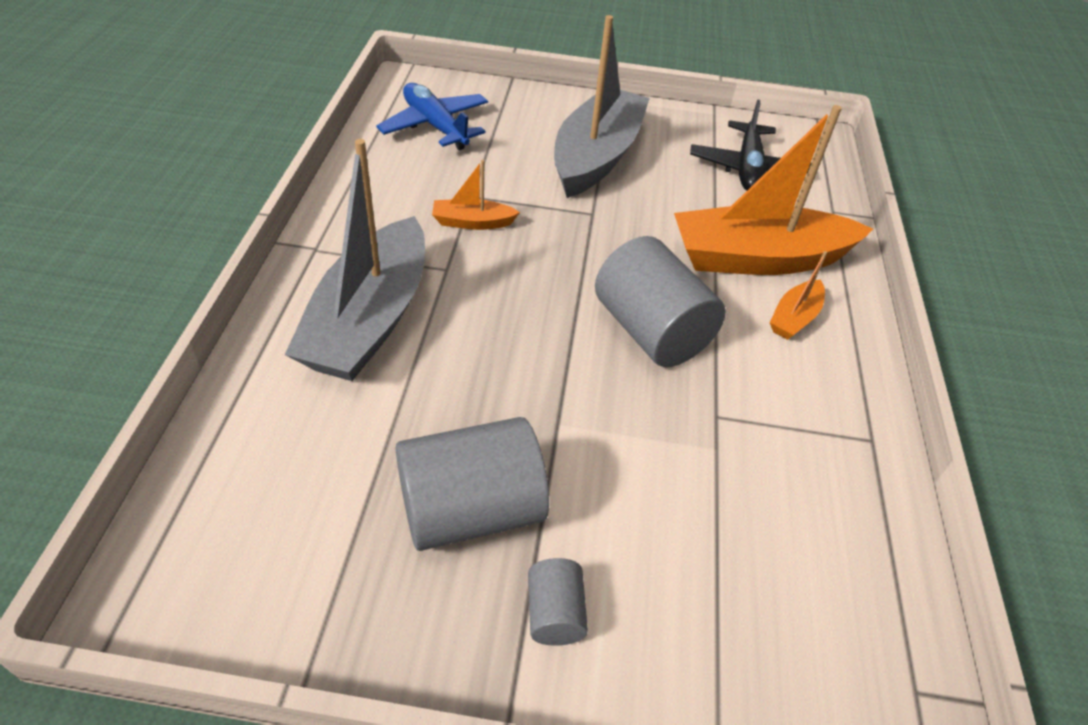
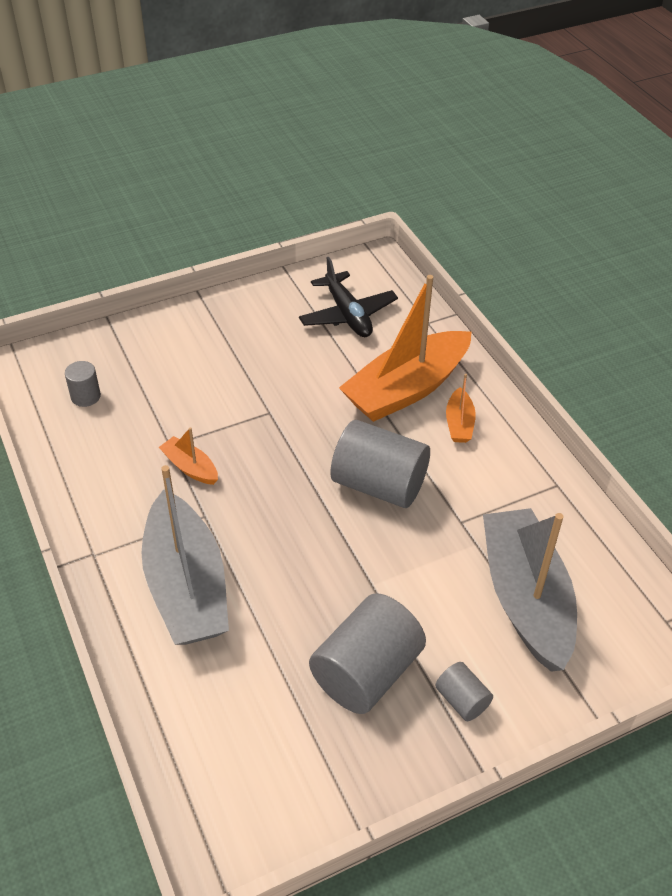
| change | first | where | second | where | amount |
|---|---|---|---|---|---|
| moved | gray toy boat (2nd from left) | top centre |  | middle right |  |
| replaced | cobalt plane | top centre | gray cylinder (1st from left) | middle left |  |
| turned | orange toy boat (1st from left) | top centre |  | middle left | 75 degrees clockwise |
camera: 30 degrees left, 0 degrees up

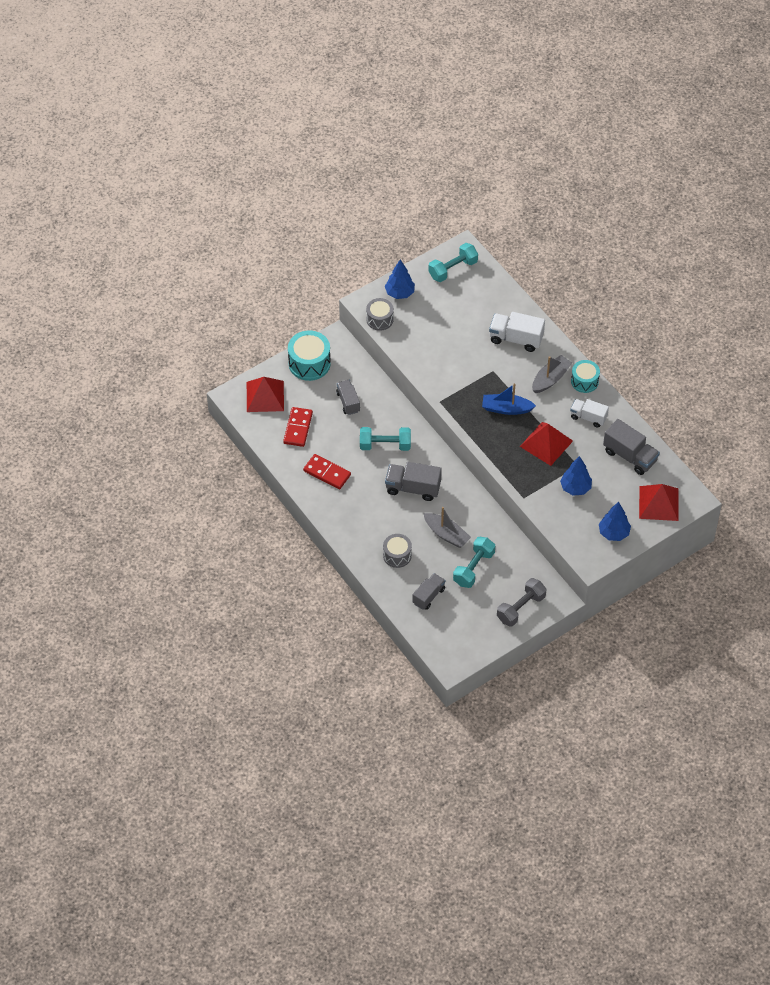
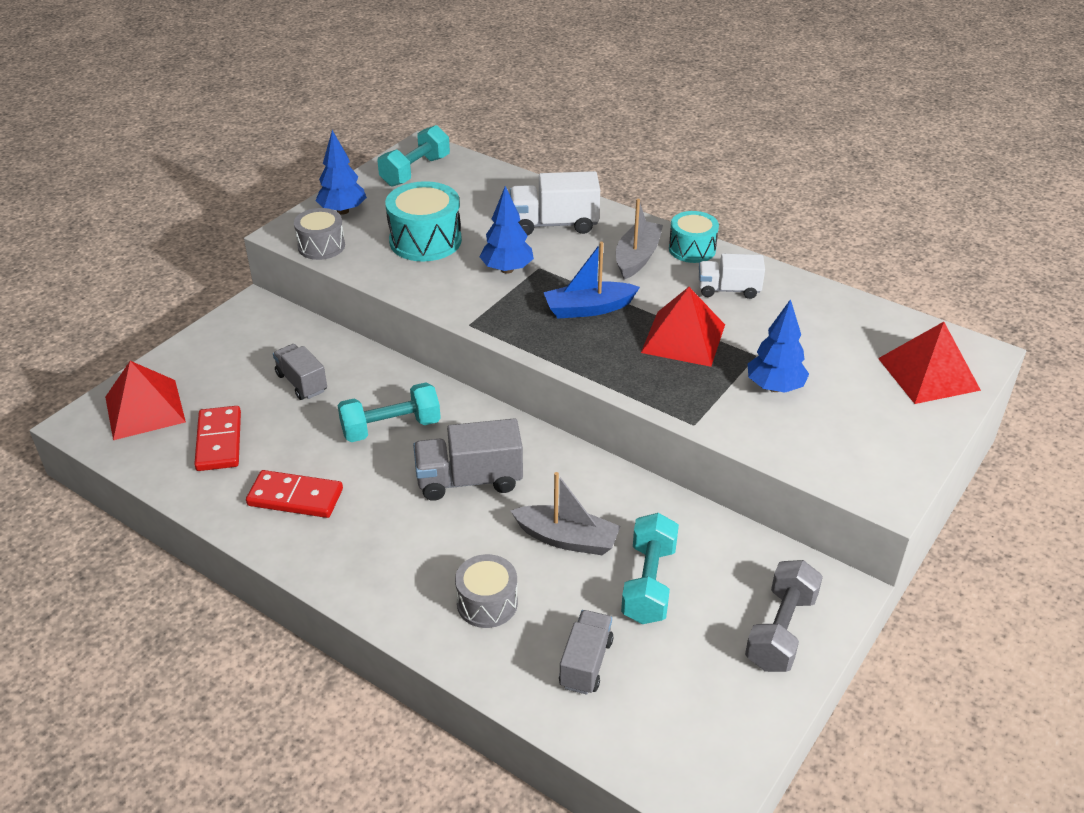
| change | first | where | second | where | amount |
|---|---|---|---|---|---|
| moved | turquoise snare drum (1st from left) | centre |  | top centre |  |
| removed | gray truck (4th from left) | middle right |  |  |  |
| moved | cobalt fir tree (3rd from left in the first image) | middle right | cobalt fir tree (2nd from left) | top centre |  |
camera: 20 degrees left, 15 degrees down

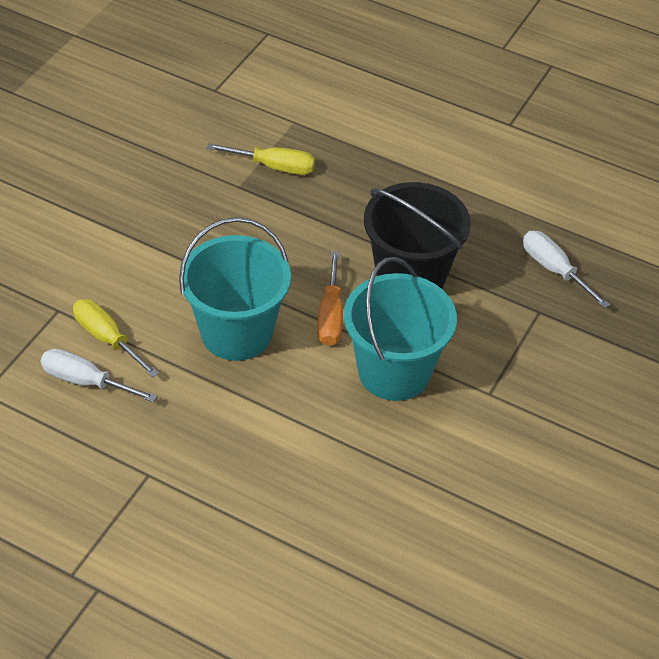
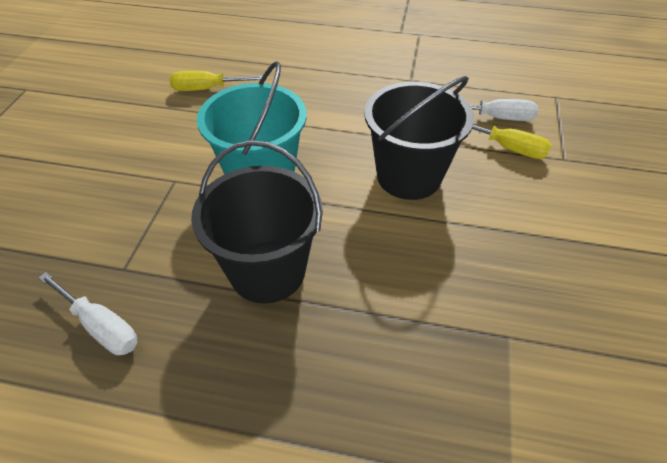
| change | first | where | second | where | amount |
|---|---|---|---|---|---|
| moved | yellow flat screwdriver (2nd from left in the first image) | top centre | yellow flat screwdriver (1st from left) | top left |  |
| recoloured | turquoise sand bucket (1st from left) | centre | ebony sand bucket (2nd from left) | top centre |  |
| removed | orange flat screwdriver | centre |  |  |  |
camera: 165 degrees right, 0 degrees up

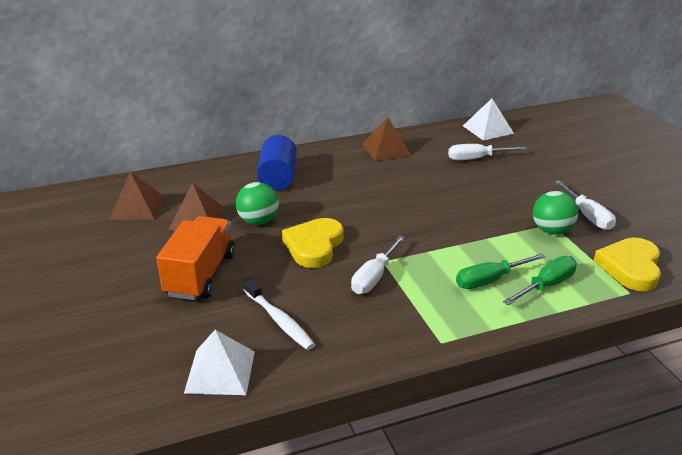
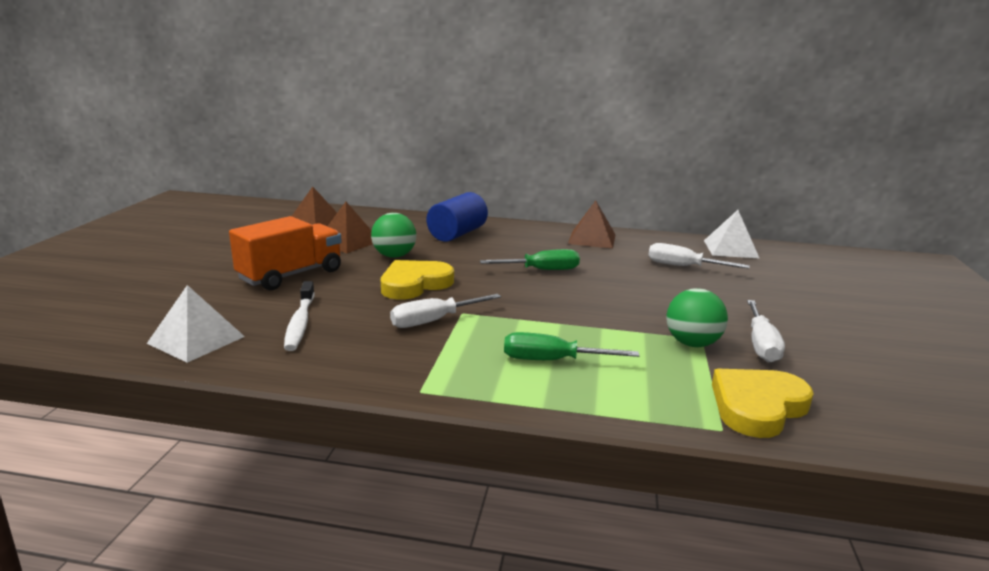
| change | first | where | second | where | amount |
|---|---|---|---|---|---|
| moved | leaf-green flat screwdriver (2nd from left in the first image) | middle right | leaf-green flat screwdriver (1st from left) | centre |  |
camera: 30 degrees right, 10 degrees down

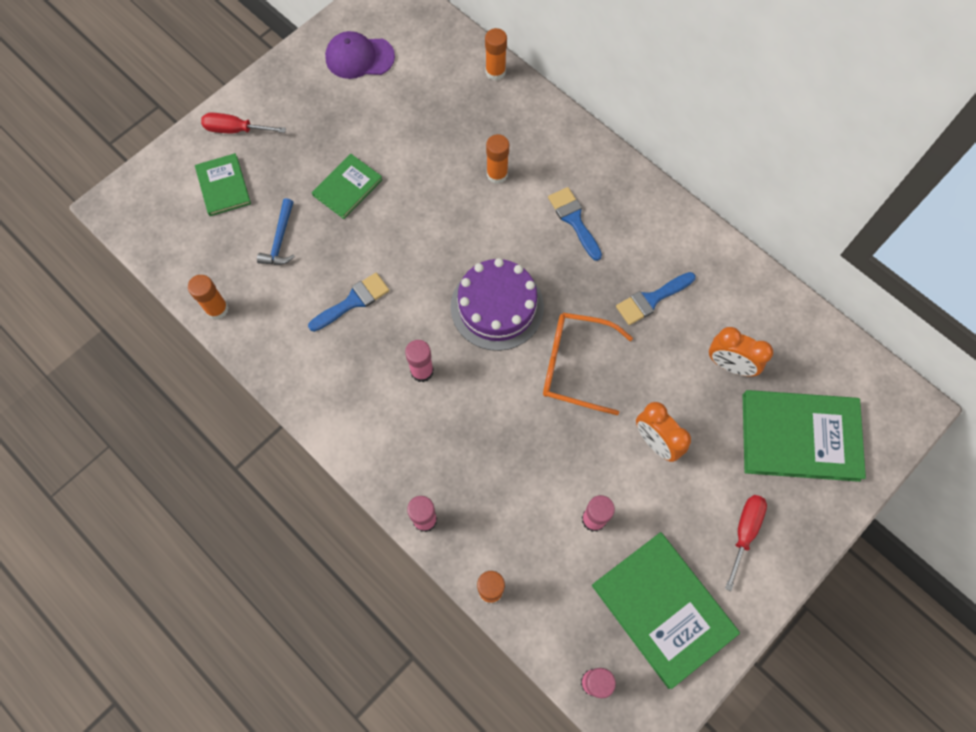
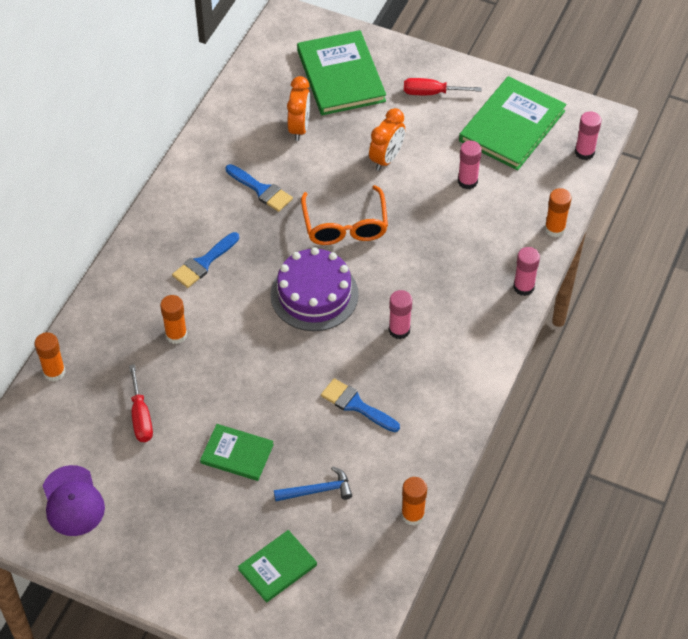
| change | first | where | second | where | amount |
|---|---|---|---|---|---|
| moved | crimson flat screwdriver (1st from left) | top left |  | middle left |  |
camera: 110 degrees left, 15 degrees down

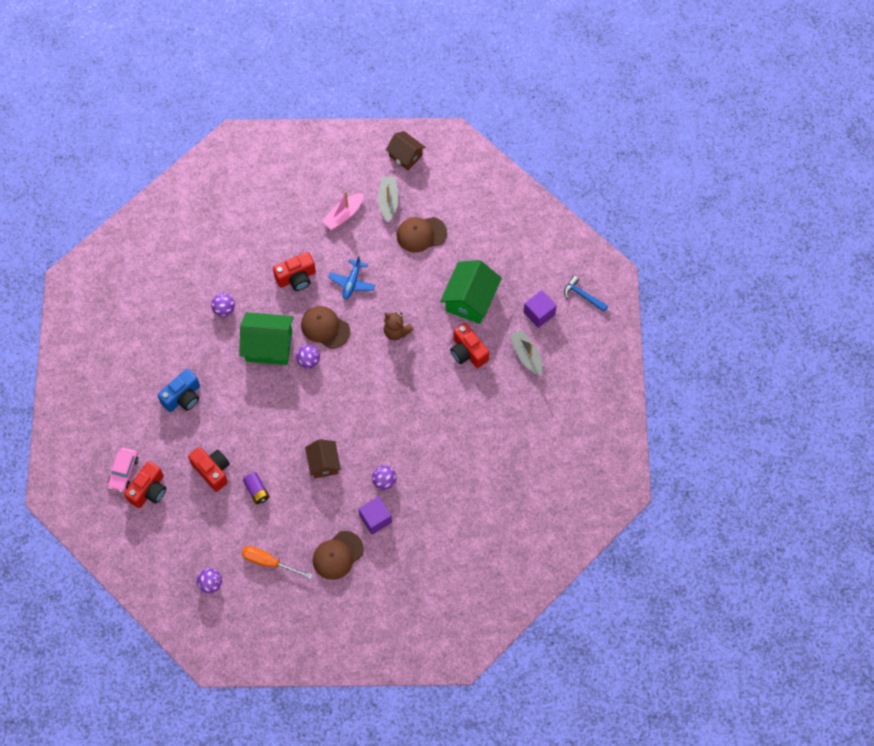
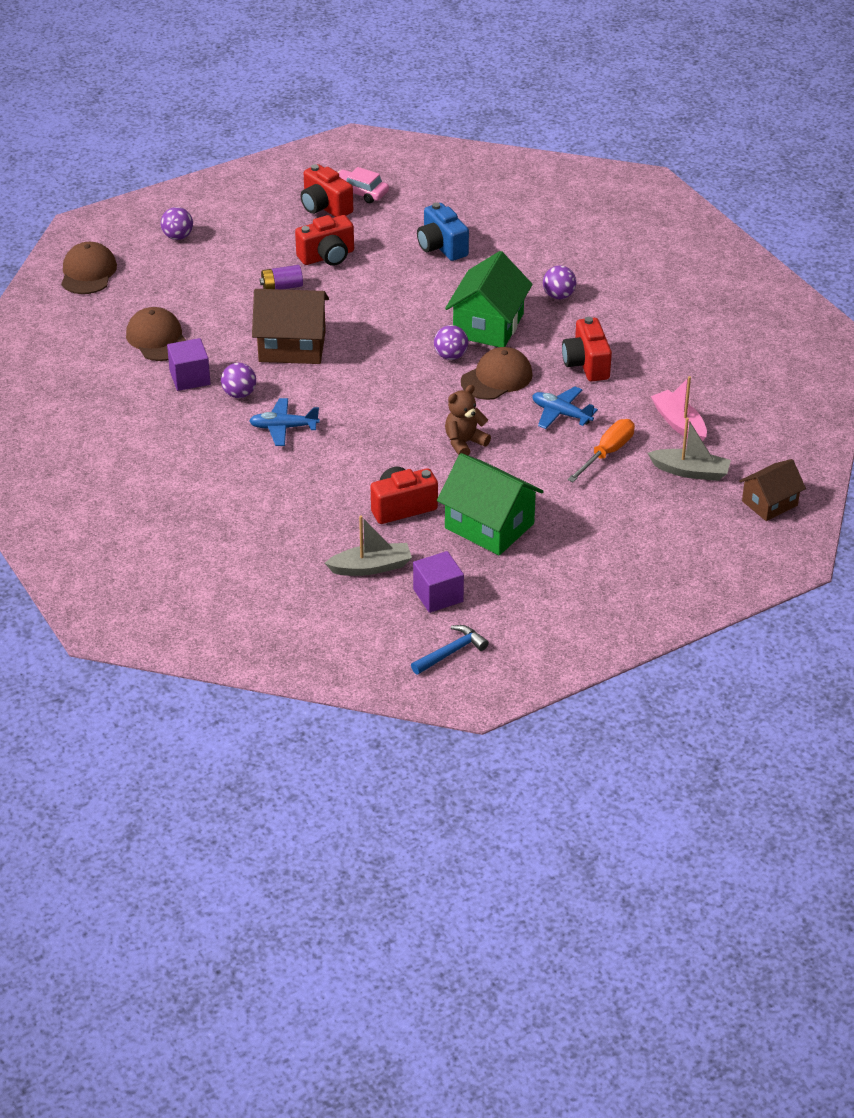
| change | first | where | second | where | amount |
|---|---|---|---|---|---|
| moved | dark brown cap (3rd from left in the first image) | top centre | dark brown cap (1st from left) | top left |  |
| resized | dark brown cottage (1st from left) | centre |  | top centre | x1.60 |
| moved | orange flat screwdriver | bottom left |  | middle right |  |
| added |  |  | cobalt plane (1st from left) | middle left |  |
camera: 105 degrees right, 25 degrees down

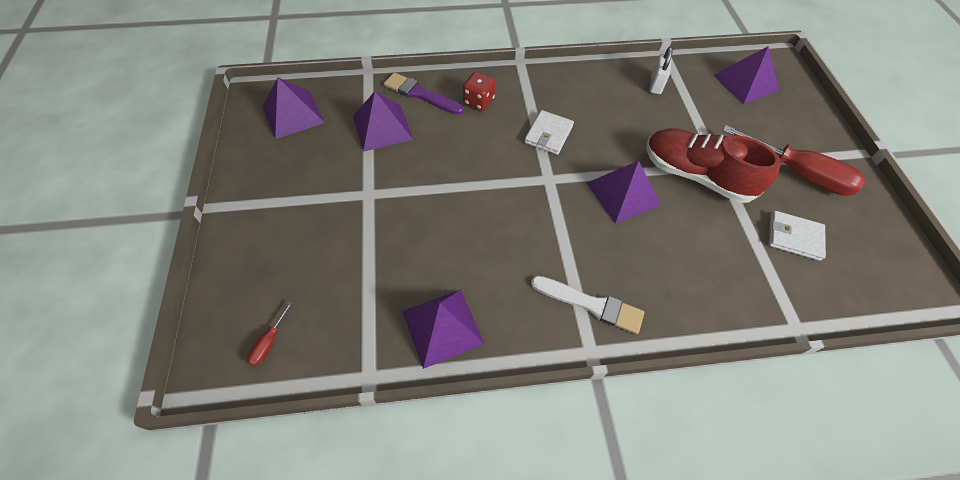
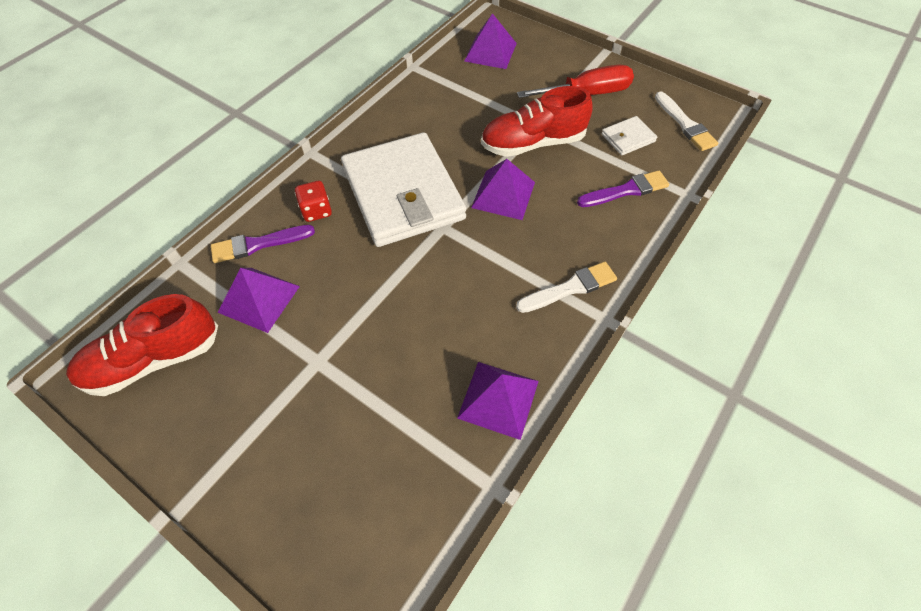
| change | first | where | second | where | amount |
|---|---|---|---|---|---|
| removed | snow-white small lock | top right |  |  |  |
| replaced | royal purple solid pyramid (1st from left) | top left | crimson lace-up shoe (1st from left) | middle left |  |
| resized | snow-white wallet (1st from left) | top centre |  | top centre | x2.47 |
| removed | crimson flat screwdriver (1st from left) | bottom left |  |  |  |
| added |  |  | snow-white brush (2nd from left) | top right |  |
| added |  |  | royal purple brush (2nd from left) | top right |  |
camera: 45 degrees left, 0 degrees up

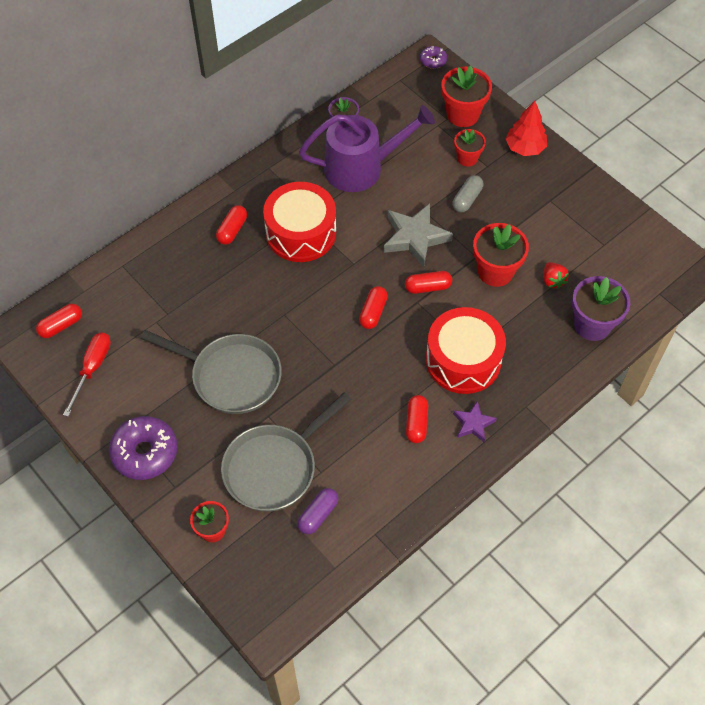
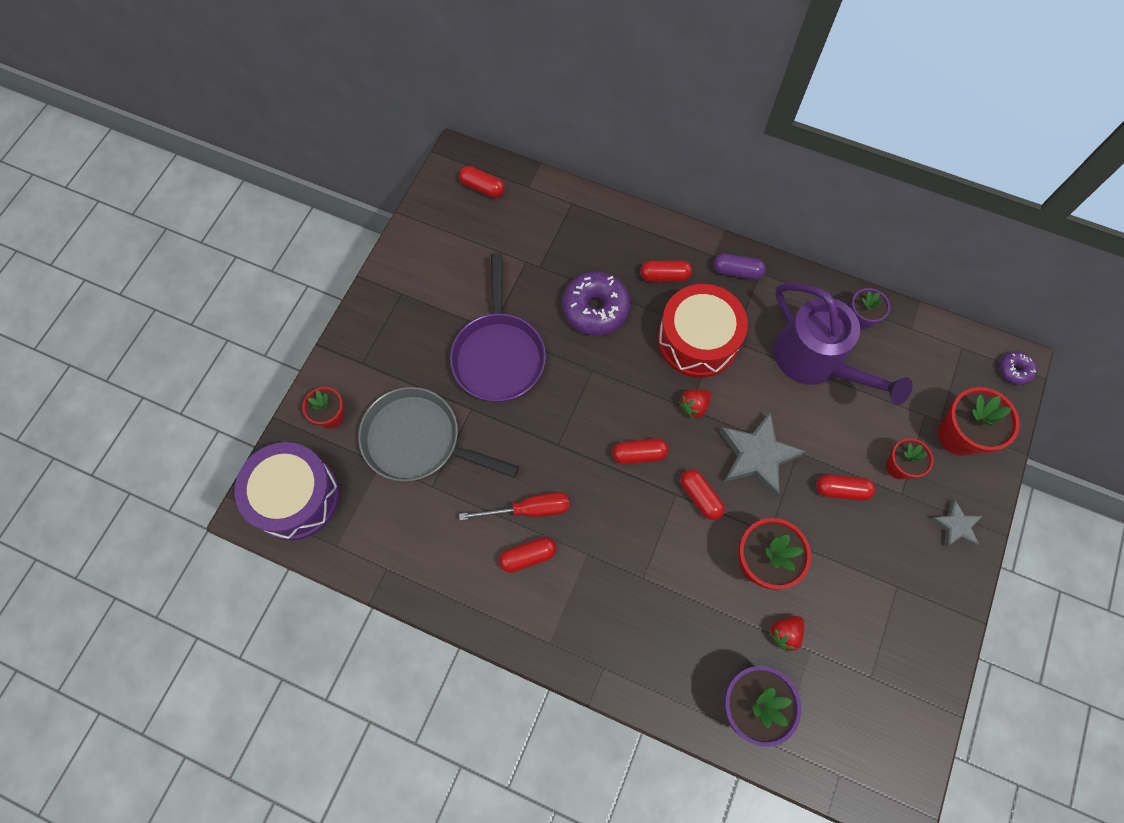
| change | first | where | second | where | amount |
|---|---|---|---|---|---|
| replaced | crimson fir tree | top right | gray five-pointed star (2nd from left) | middle right |  |
| recoloured | gray pill shape | top centre | crimson pill shape (6th from left) | middle right |  |
| removed | crimson snare drum (2nd from left) | centre |  |  |  |
| recoloured | gray skillet (1st from left) | middle left | royal purple skillet | centre |  |
| moved | crimson flat screwdriver | middle left |  | centre |  |
| removed | royal purple five-pointed star | middle right |  |  |  |
| moved | royal purple glazed donut (1st from left) | middle left |  | centre |  |
| moved | royal purple pill shape | bottom centre |  | top centre |  |
| added |  |  | crimson strawberry (1st from left) | centre |  |
| added |  |  | royal purple snare drum | middle left |  |
camera: 65 degrees right, 10 degrees up

